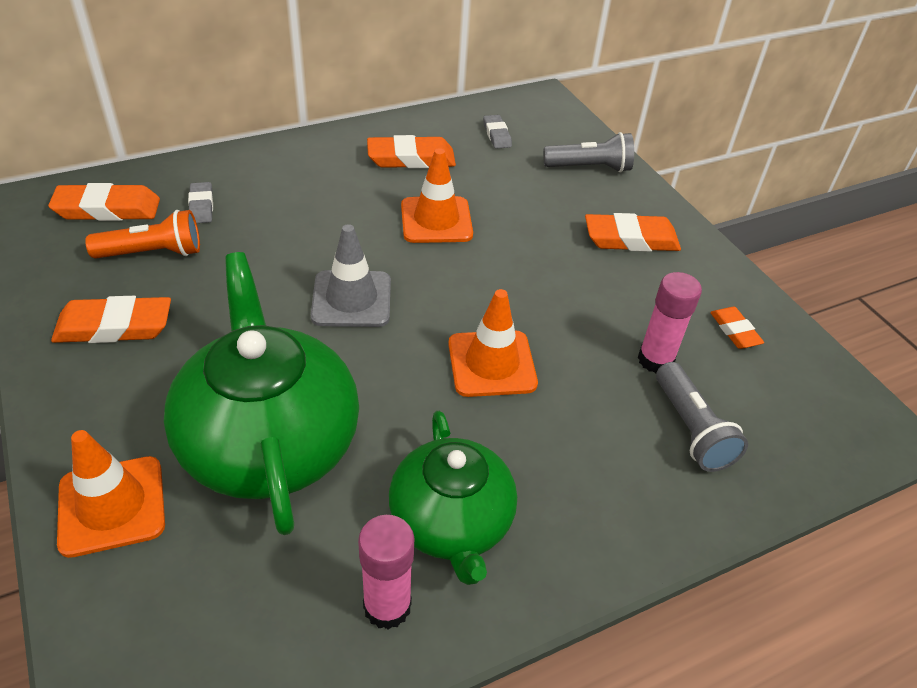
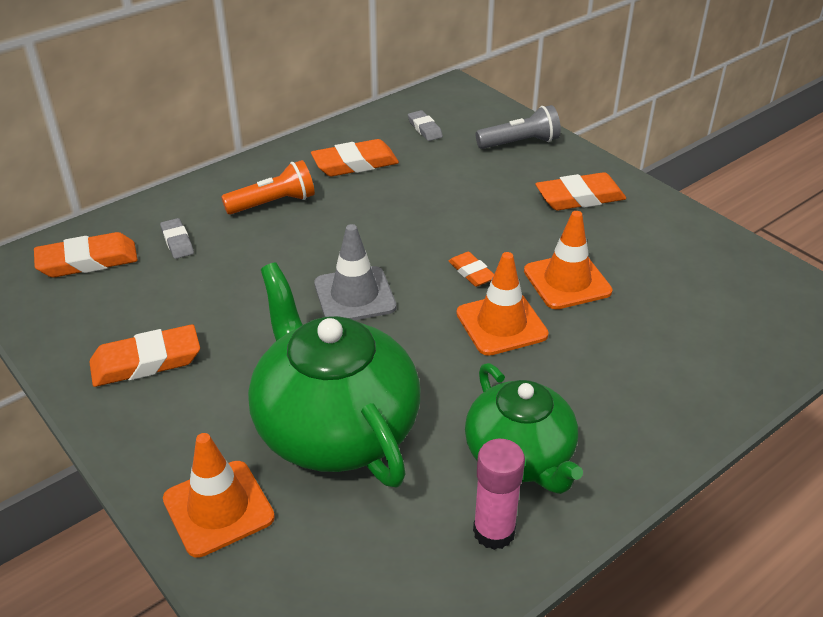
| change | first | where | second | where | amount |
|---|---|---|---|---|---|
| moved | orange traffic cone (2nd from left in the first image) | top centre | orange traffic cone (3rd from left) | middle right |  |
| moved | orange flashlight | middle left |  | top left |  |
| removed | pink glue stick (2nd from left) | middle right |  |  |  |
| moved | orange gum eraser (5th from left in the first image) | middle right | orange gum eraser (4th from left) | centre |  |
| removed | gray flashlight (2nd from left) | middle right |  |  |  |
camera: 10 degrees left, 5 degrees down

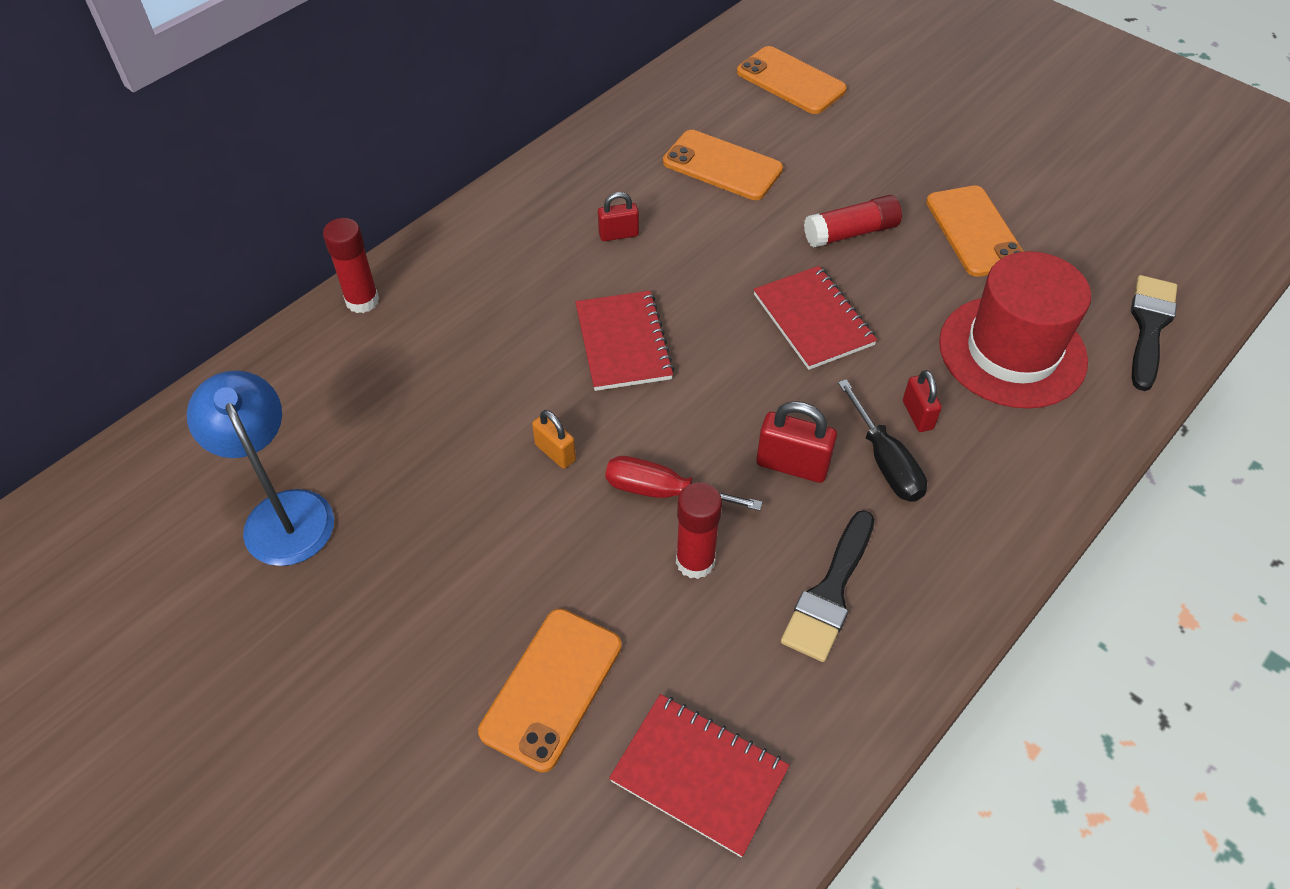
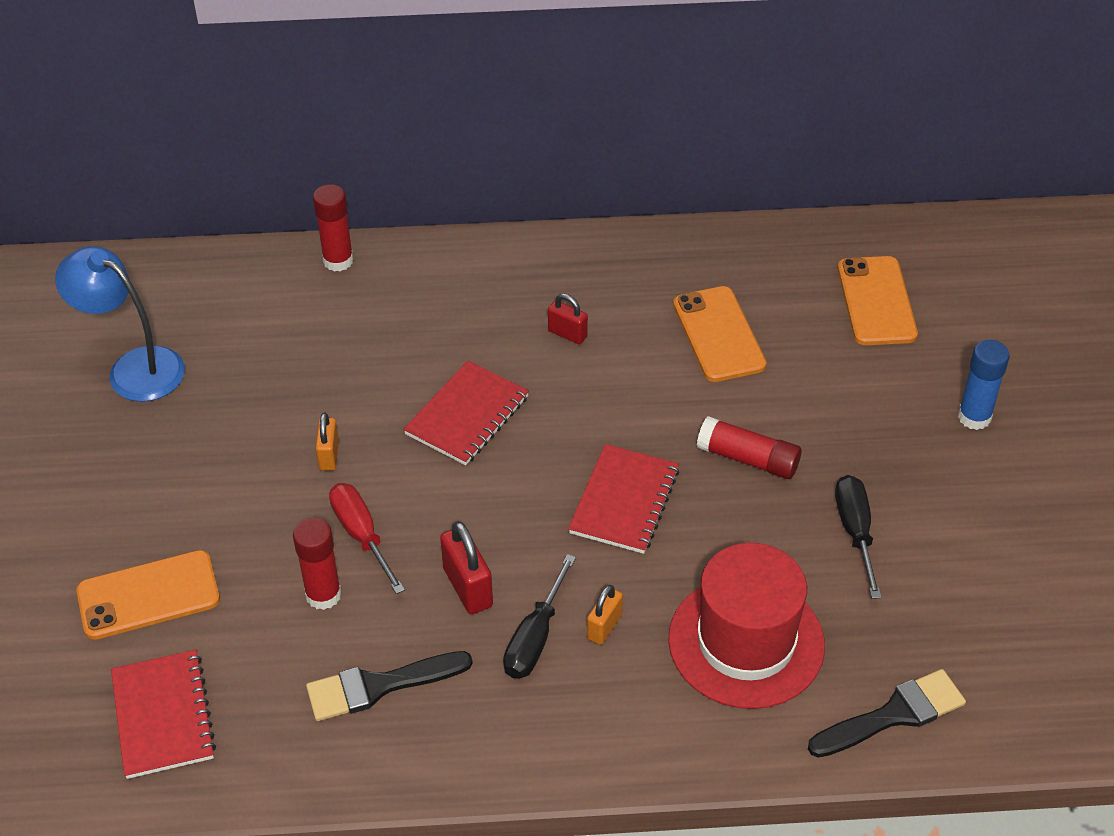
| change | first | where | second | where | amount |
|---|---|---|---|---|---|
| replaced | orange smartphone (4th from left) | top right | ebony flat screwdriver (2nd from left) | middle right |  |
| turned | cobalt reading lamp | middle left |  | middle left | 75 degrees counterclockwise |
| recoloured | crimson small lock (3rd from left) | middle right | orange small lock (2nd from left) | bottom centre |  |
| added |  |  | cobalt glue stick | middle right |  |
camera: 45 degrees right, 5 degrees down

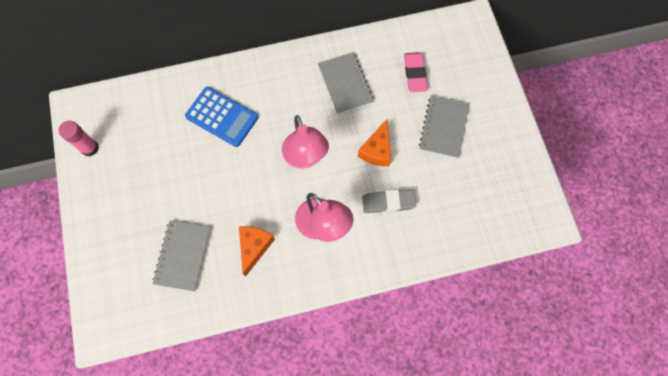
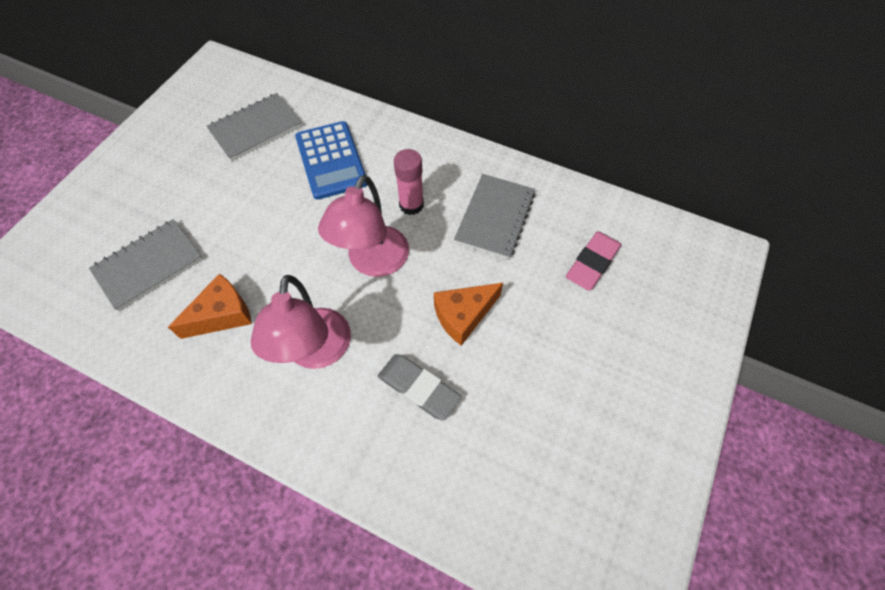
| change | first | where | second | where | amount |
|---|---|---|---|---|---|
| moved | gray notepad (3rd from left in the first image) | centre | gray notepad (2nd from left) | top left |  |
| moved | pink glue stick | middle left |  | top centre |  |
camera: 40 degrees right, 10 degrees down

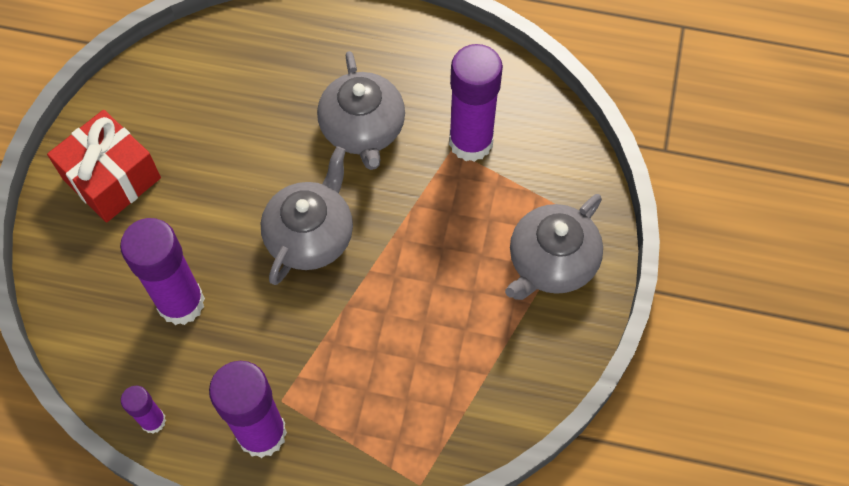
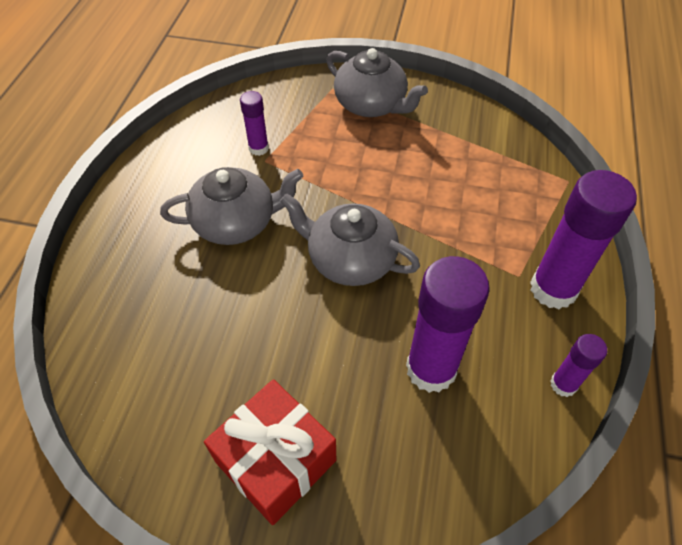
| change | first | where | second | where | amount |
|---|---|---|---|---|---|
| resized | royal purple glue stick (4th from left in the first image) | top centre | royal purple glue stick (1st from left) | top centre | x0.51 |
camera: 90 degrees left, 10 degrees down

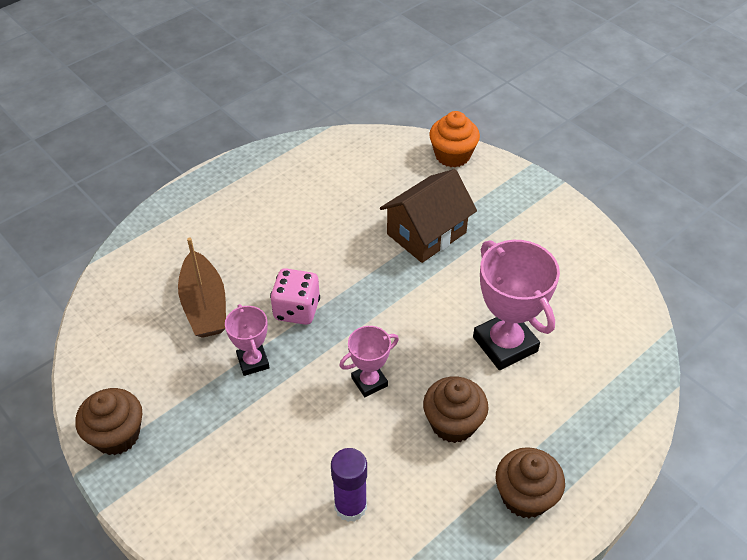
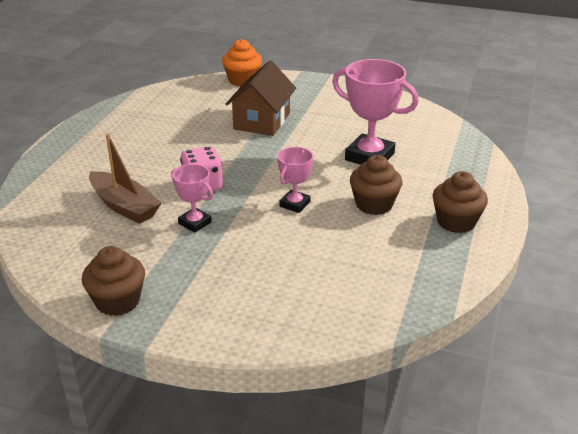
| change | first | where | second | where | amount |
|---|---|---|---|---|---|
| removed | royal purple glue stick | bottom centre |  |  |  |
camera: 30 degrees left, 15 degrees down

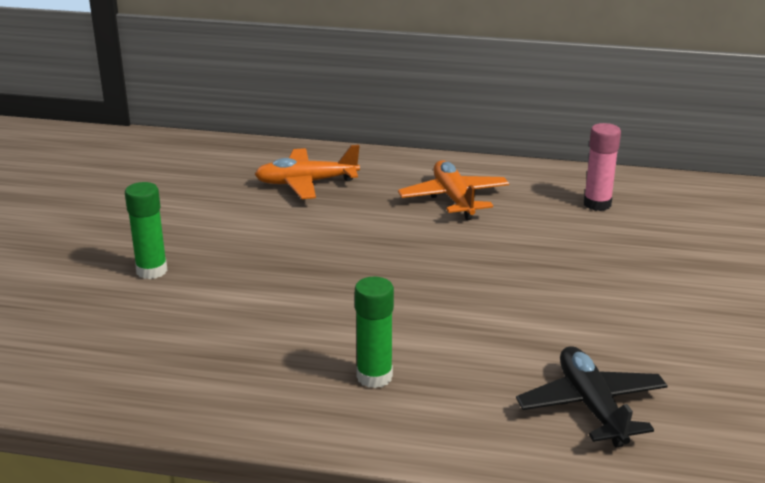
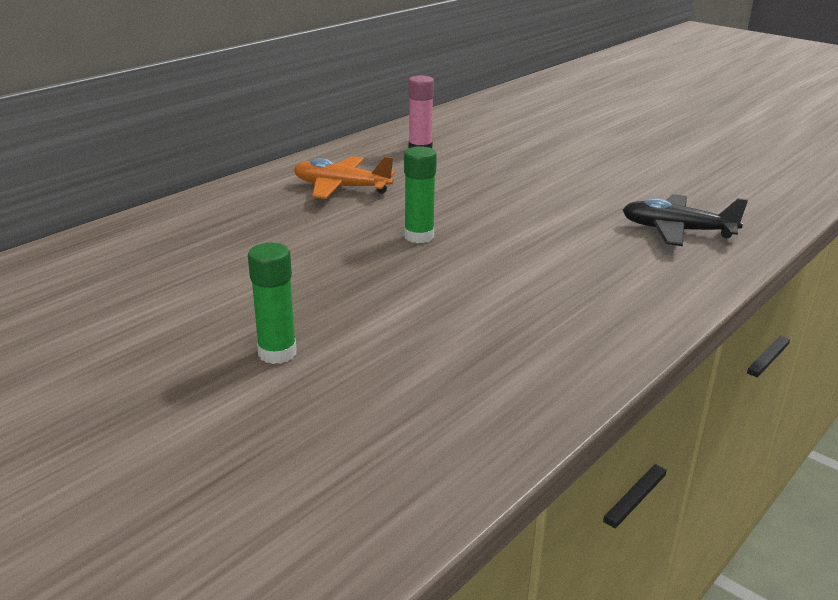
| change | first | where | second | where | amount |
|---|---|---|---|---|---|
| removed | orange plane (1st from left) | centre |  |  |  |
| moved | leaf-green glue stick (2nd from left) | bottom centre |  | top centre |  |
camera: 60 degrees left, 0 degrees up

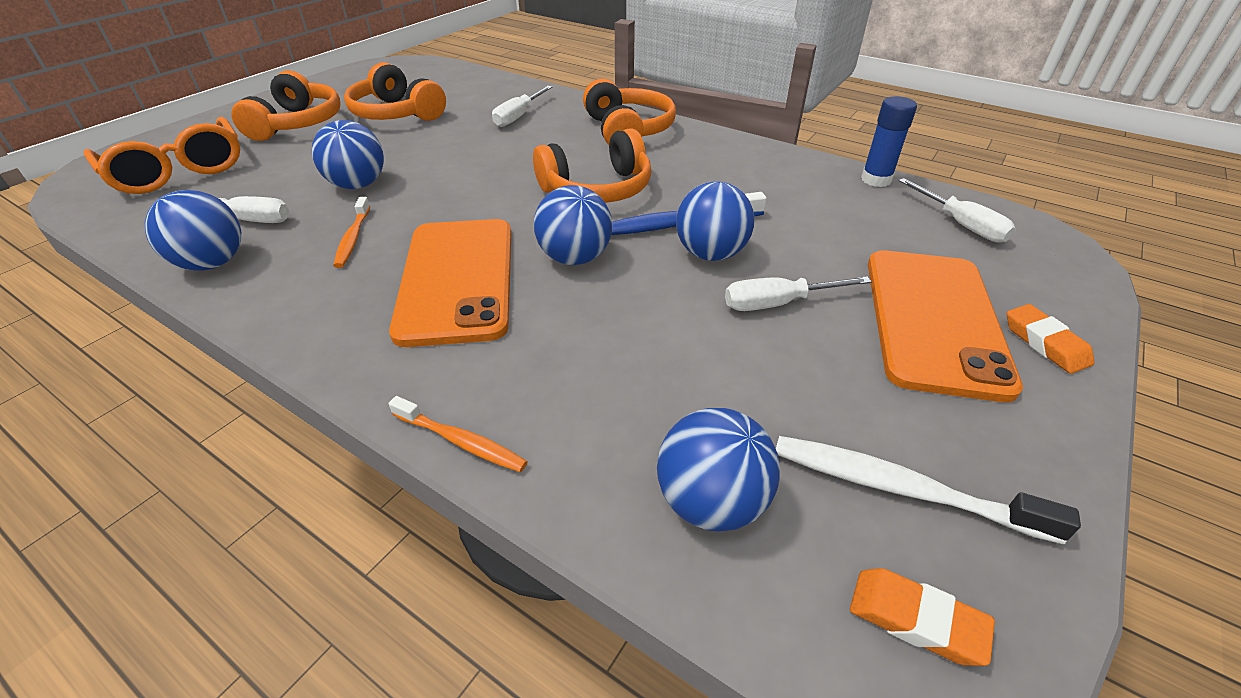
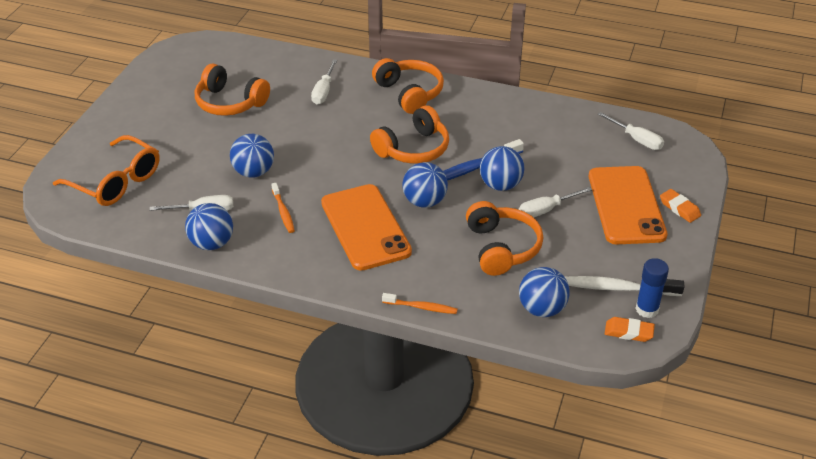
| change | first | where | second | where | amount |
|---|---|---|---|---|---|
| moved | orange headset (1st from left in the first image) | top left | orange headset (4th from left) | centre |  |
| moved | cobalt glue stick | top right |  | middle right |  |
camera: 15 degrees left, 0 degrees up

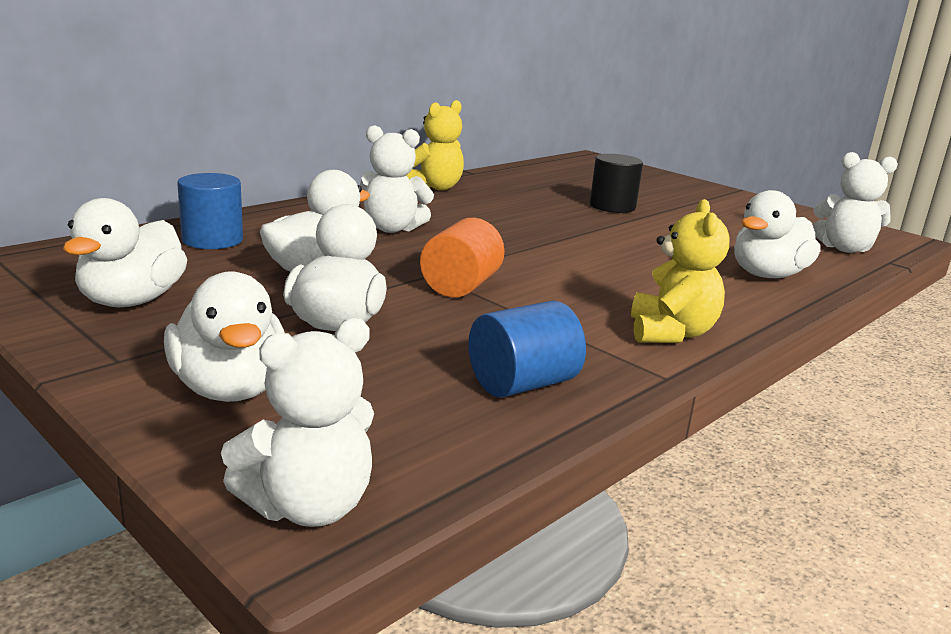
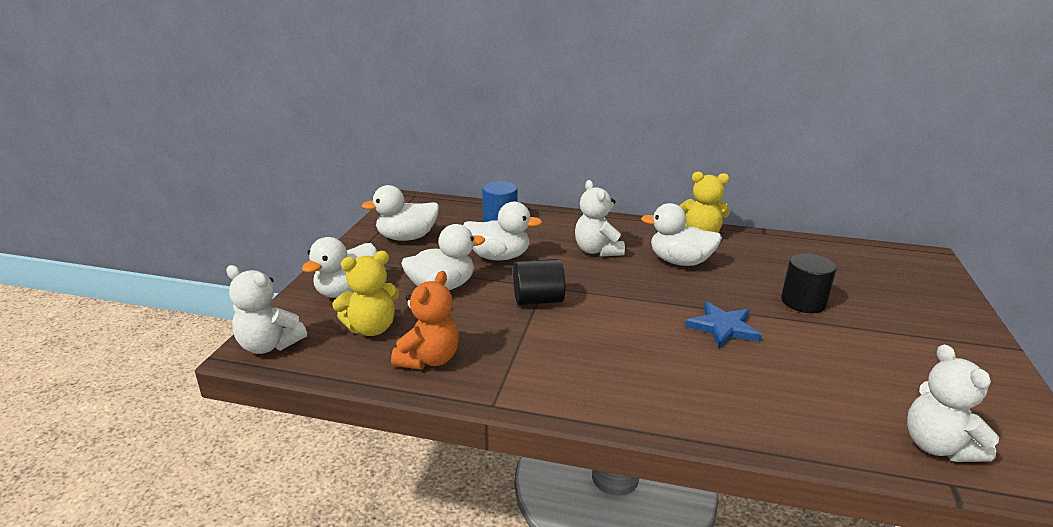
| change | first | where | second | where | amount |
|---|---|---|---|---|---|
| moved | snow-white rubber duck (5th from left) | middle right |  | centre |  |
| moved | yellow stuffed bear (2nd from left in the first image) | middle right | yellow stuffed bear (1st from left) | centre |  |
| recoloured | orange cylinder | centre | ebony cylinder (1st from left) | centre |  |
| replaced | cobalt cylinder (2nd from left) | centre | orange stuffed bear | centre |  |
| added |  |  | cobalt five-pointed star | middle right |  |
camera: 60 degrees right, 5 degrees up

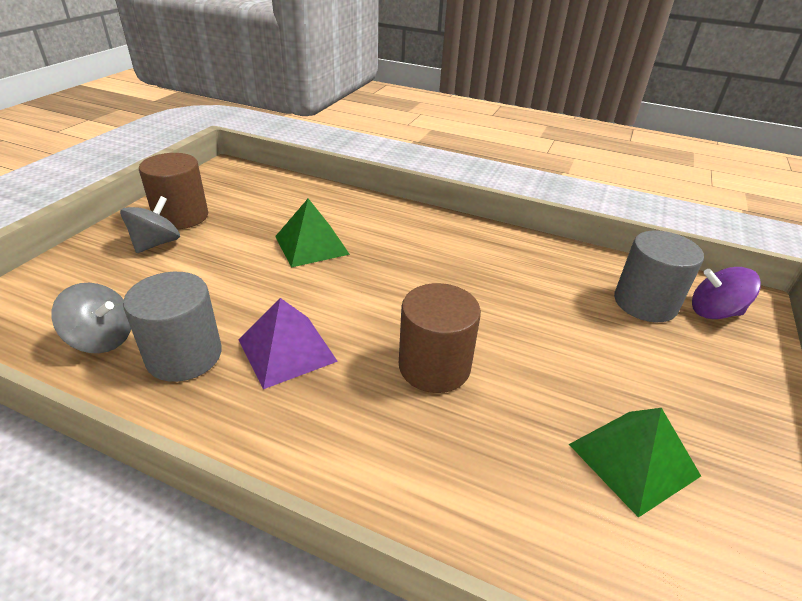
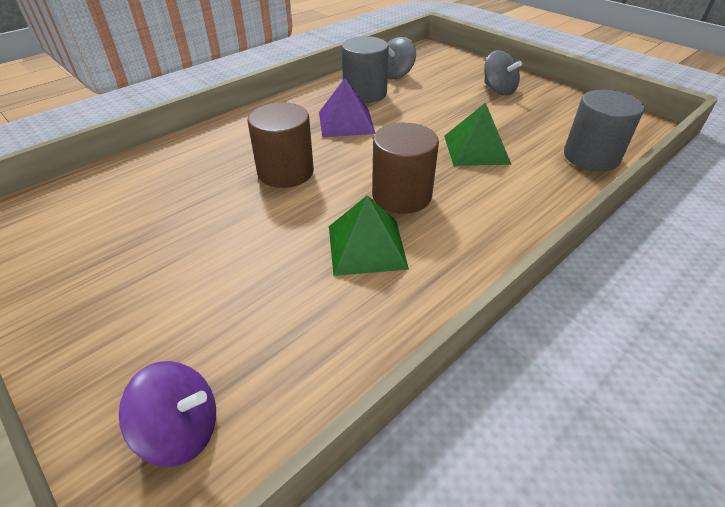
| change | first | where | second | where | amount |
|---|---|---|---|---|---|
| moved | dark brown cylinder (1st from left in the first image) | top left | dark brown cylinder (2nd from left) | top centre |  |
| moved | gray cylinder (2nd from left) | middle right |  | top right |  |
| turned | royal purple toy top | middle right |  | bottom left | 60 degrees clockwise |
| moved | leaf-green solid pyramid (2nd from left in the first image) | bottom right | leaf-green solid pyramid (1st from left) | centre |  |
camera: 115 degrees right, 5 degrees up

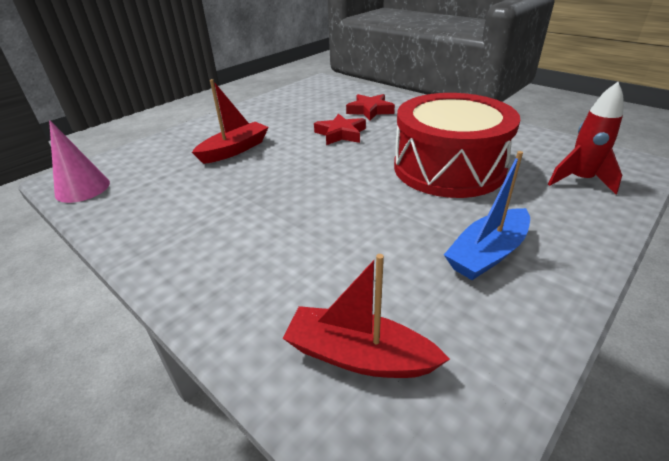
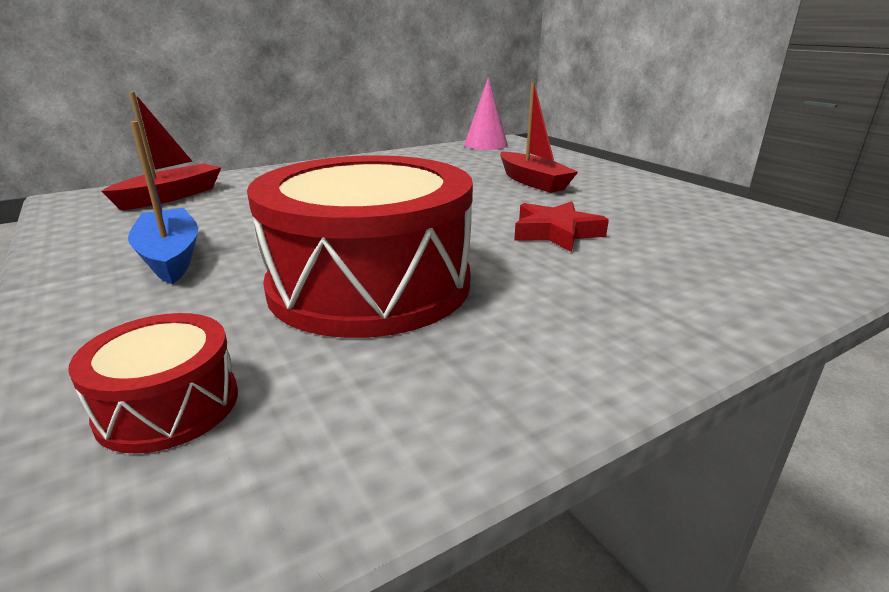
| change | first | where | second | where | amount |
|---|---|---|---|---|---|
| replaced | crimson spaceship | top right | crimson snare drum (1st from left) | middle left |  |
| removed | crimson five-pointed star (2nd from left) | top centre |  |  |  |
camera: 105 degrees right, 10 degrees down

